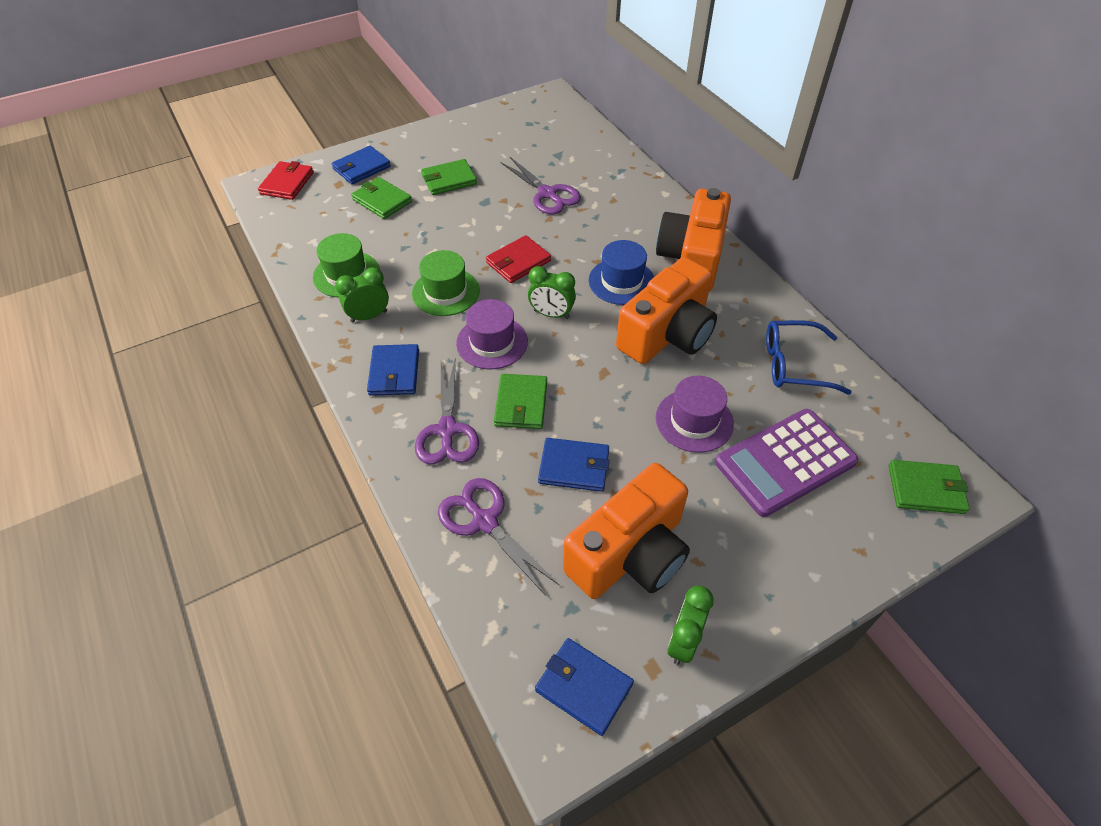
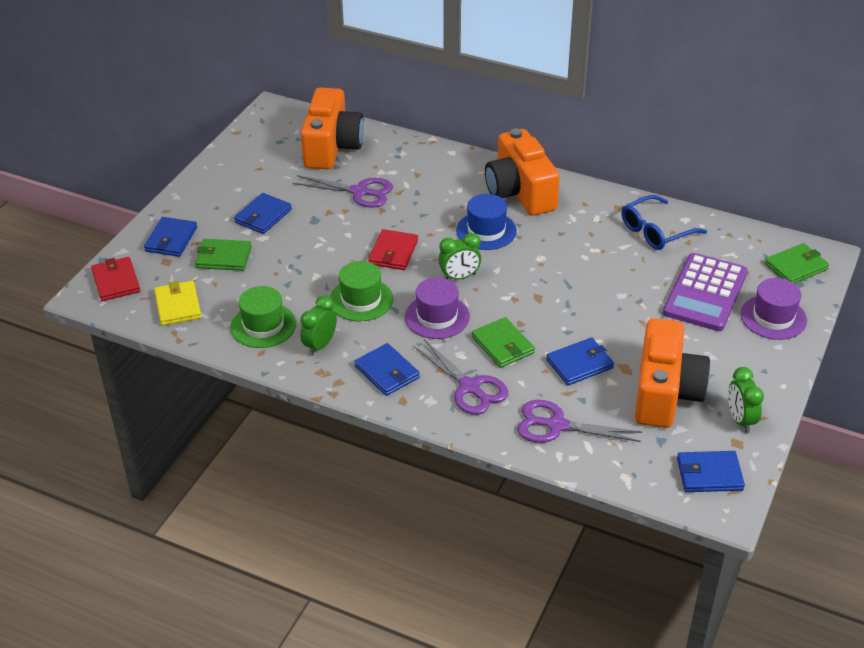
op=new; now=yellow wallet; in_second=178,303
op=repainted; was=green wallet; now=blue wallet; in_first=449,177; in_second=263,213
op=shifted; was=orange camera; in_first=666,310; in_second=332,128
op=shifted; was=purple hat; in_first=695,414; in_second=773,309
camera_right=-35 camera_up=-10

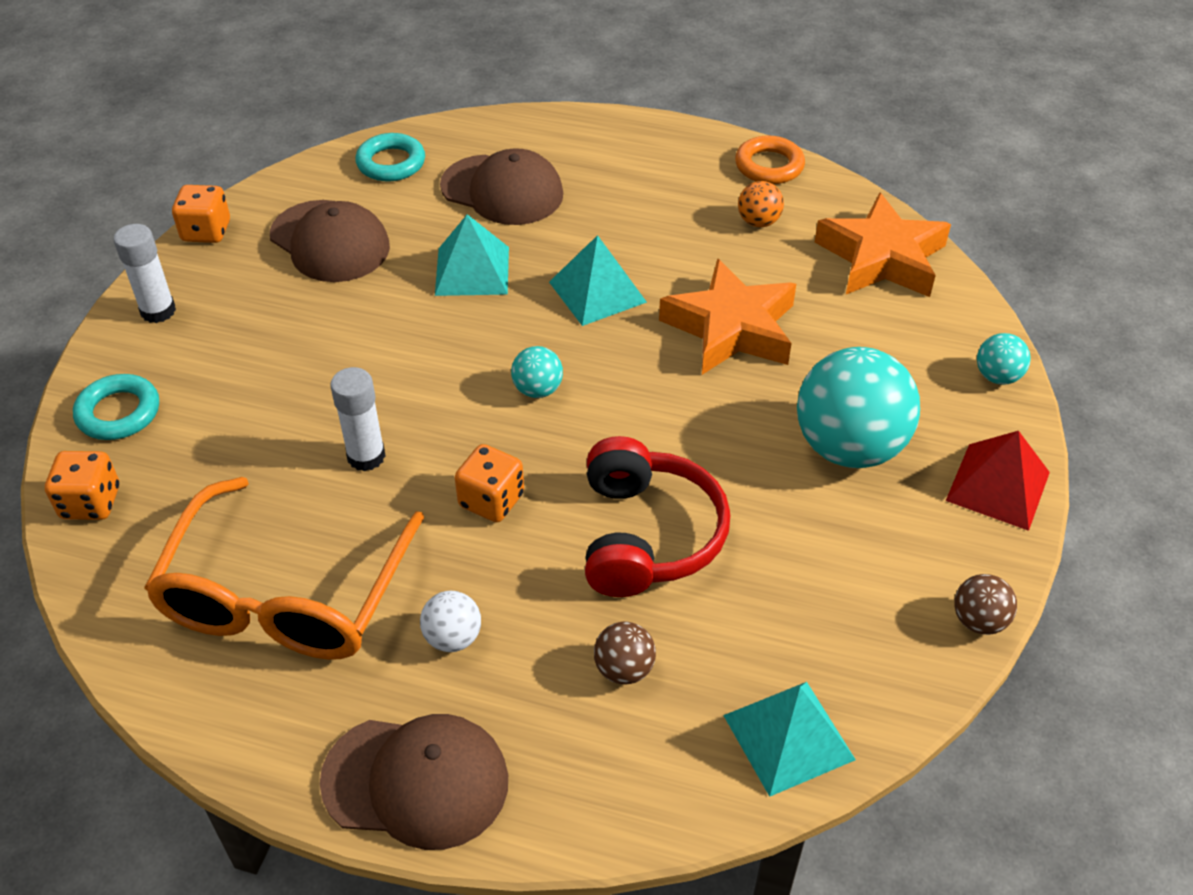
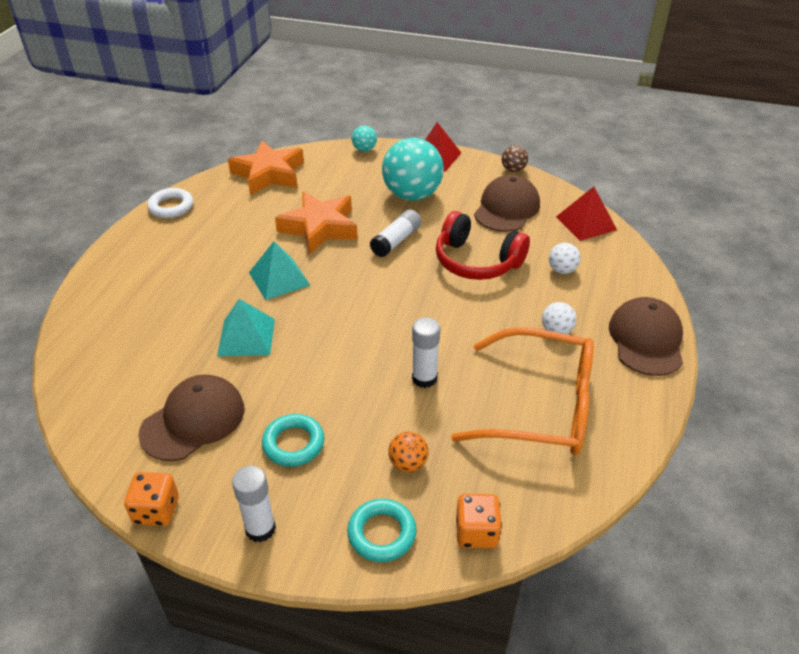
op=repainted; was=orange ring; now=white ring; in_first=770,159; in_second=170,203
op=shifted; was=turquoise ring; in_first=390,157; in_second=293,440
op=new; now=white glue stick; in_second=395,233
op=shifted; was=orange ball; in_first=761,204; in_second=408,451
op=rotated; was=red headphones; in_first=657,516; in_second=483,245; clockwise=-150
op=shifted; was=brown cap; in_first=501,186; in_second=507,203
op=repainted; was=brown ball; now=white ball; in_first=625,653; in_second=565,258
op=repainted; was=turquoise pyramid; now=red pyramid; in_first=789,739; in_second=586,214
op=gone; was=orange dice; in_first=489,483
op=gone; was=turquoise ball; in_first=537,372
camera_right=-90 camera_up=-5

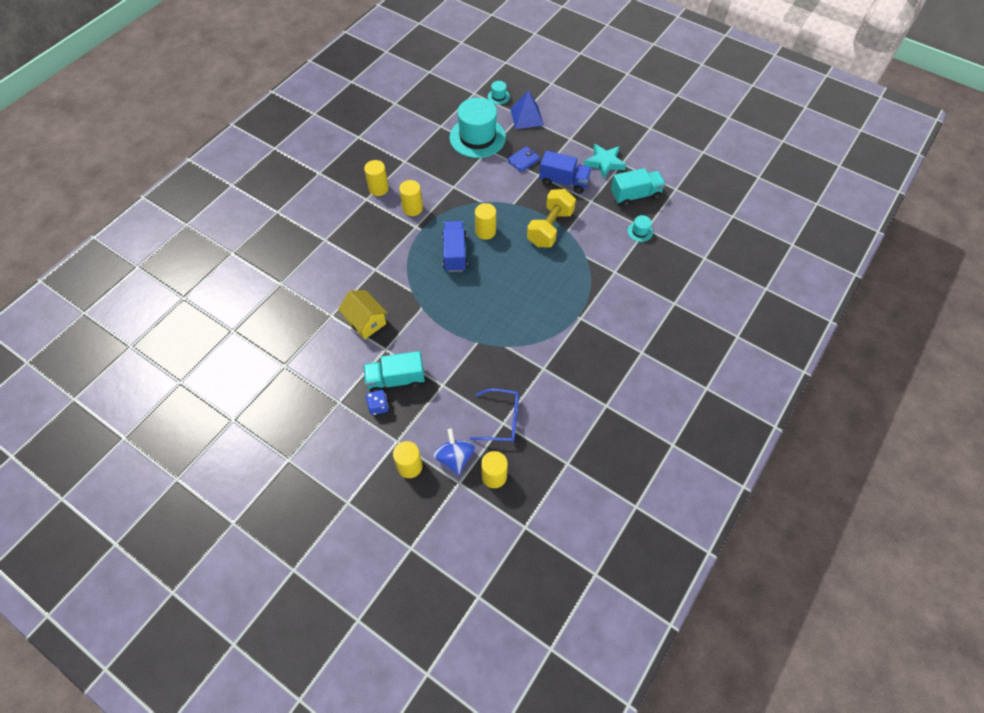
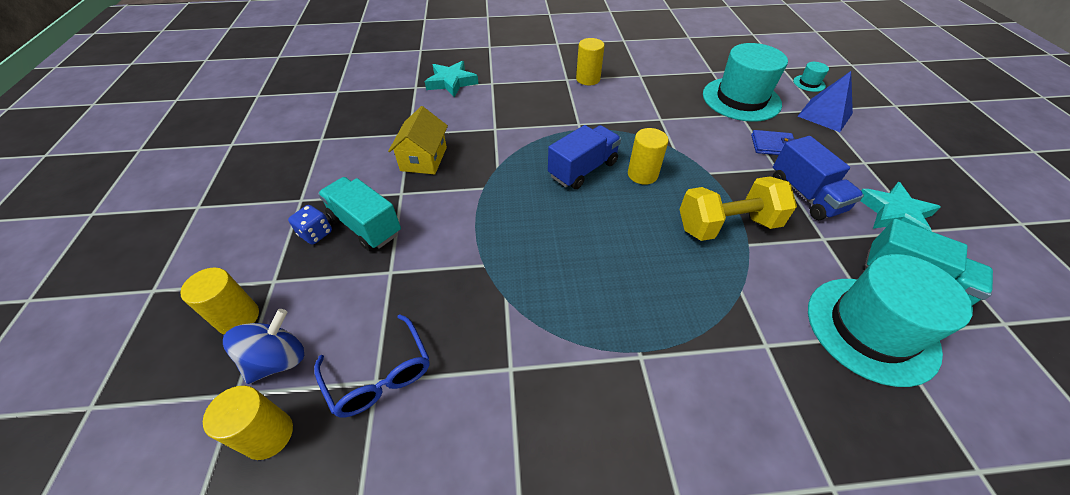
op=new; now=turquoise star; in_second=451,79
op=scaled; was=turquoise hat; in_first=640,228; in_second=890,320; ratio=2.42
op=gone; was=yellow cylinder; in_first=411,198
camera_right=50 camera_up=-10

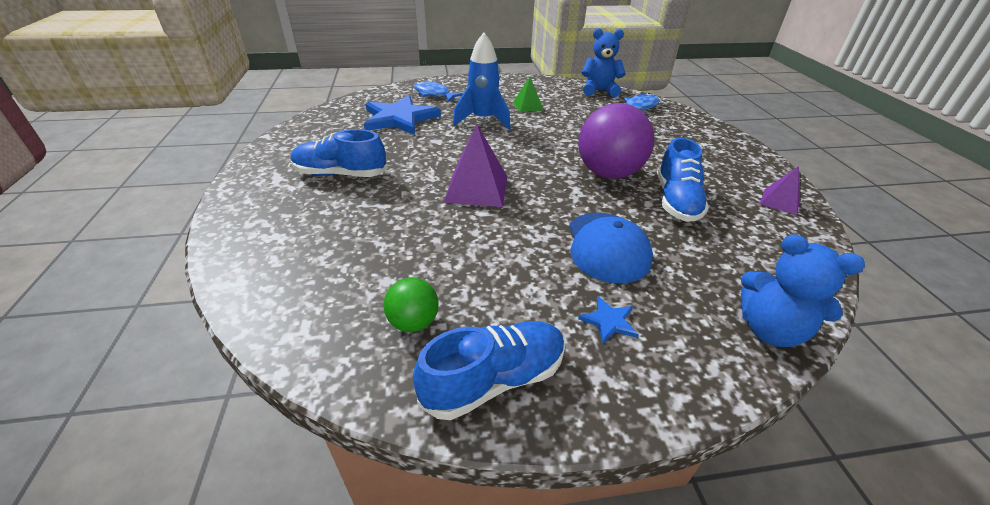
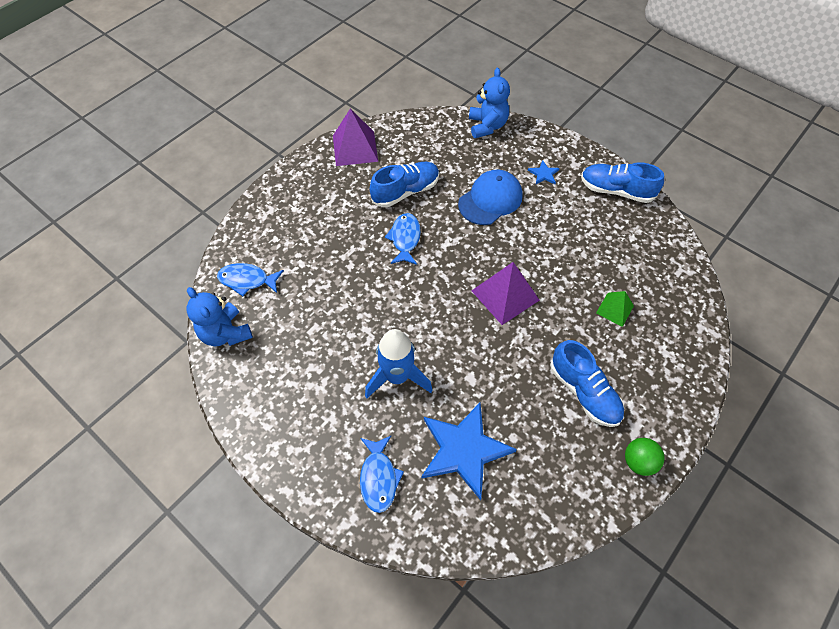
op=scaled; was=purple pyramid; in_first=780,190; in_second=355,137; ratio=1.72
op=swapped; was=purple ball; now=blue fish; in_first=616,141; in_second=403,239
op=shifted; was=green pyramid; in_first=528,94; in_second=615,309
op=shifted; was=green ball; in_first=411,305; in_second=645,457
camera_right=-130 camera_up=20

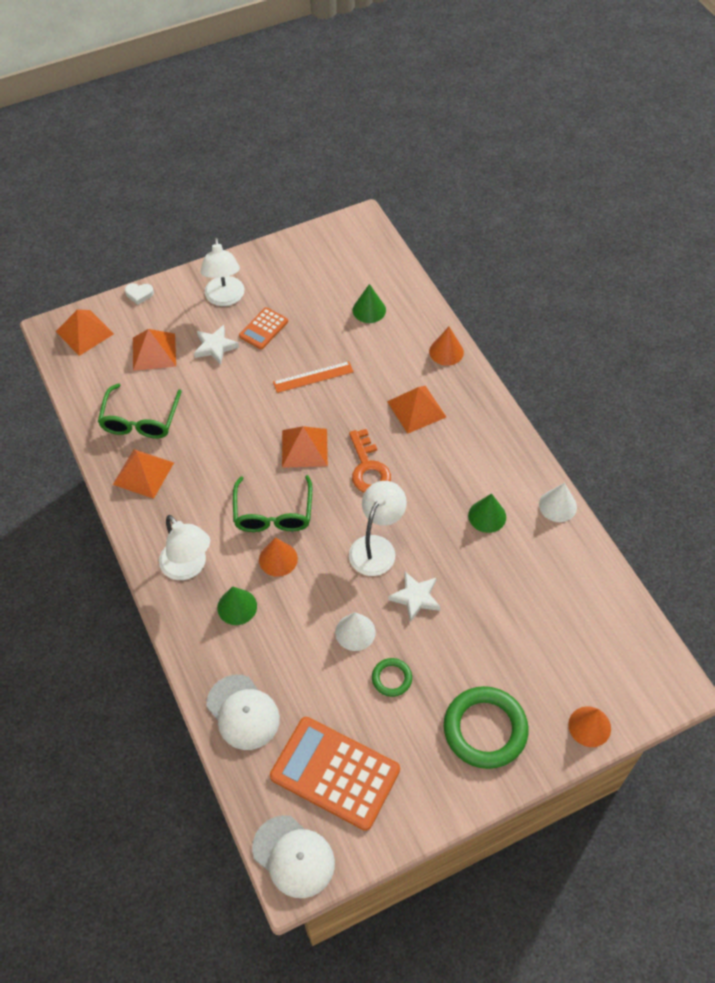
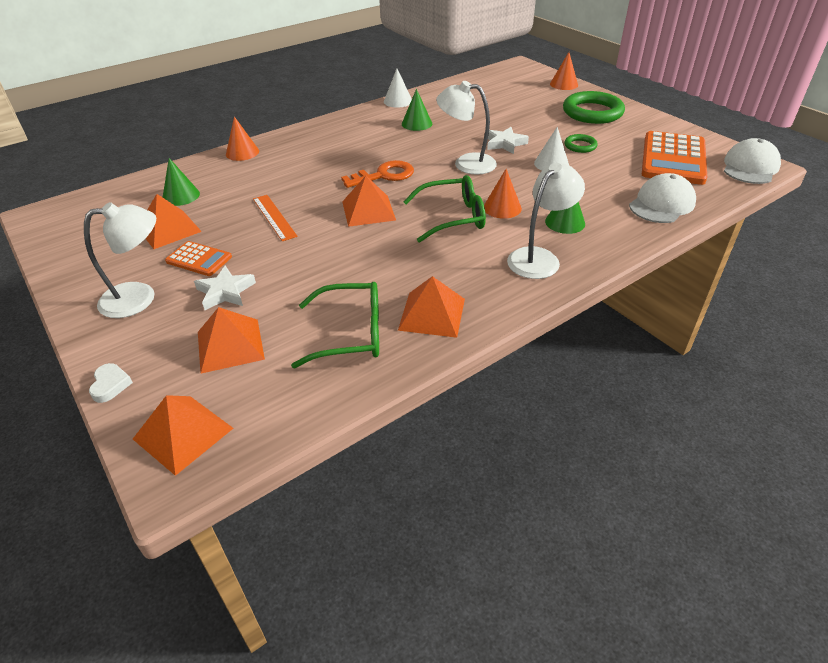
op=shifted; was=orange pyramid; in_first=416,410; in_second=173,221
camera_right=-100 camera_up=-15

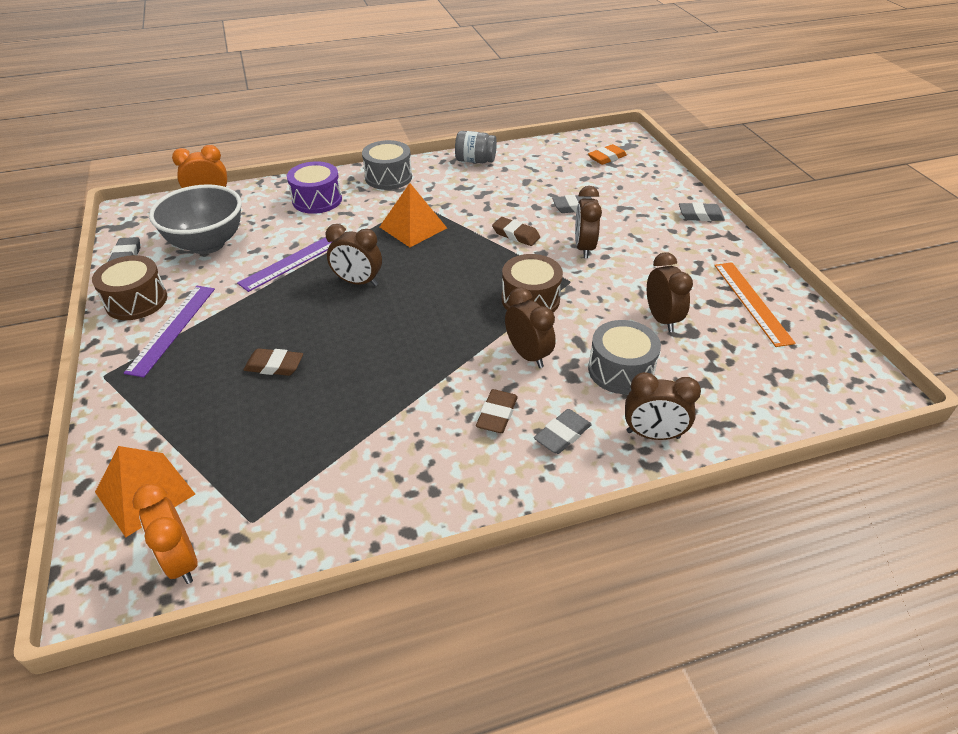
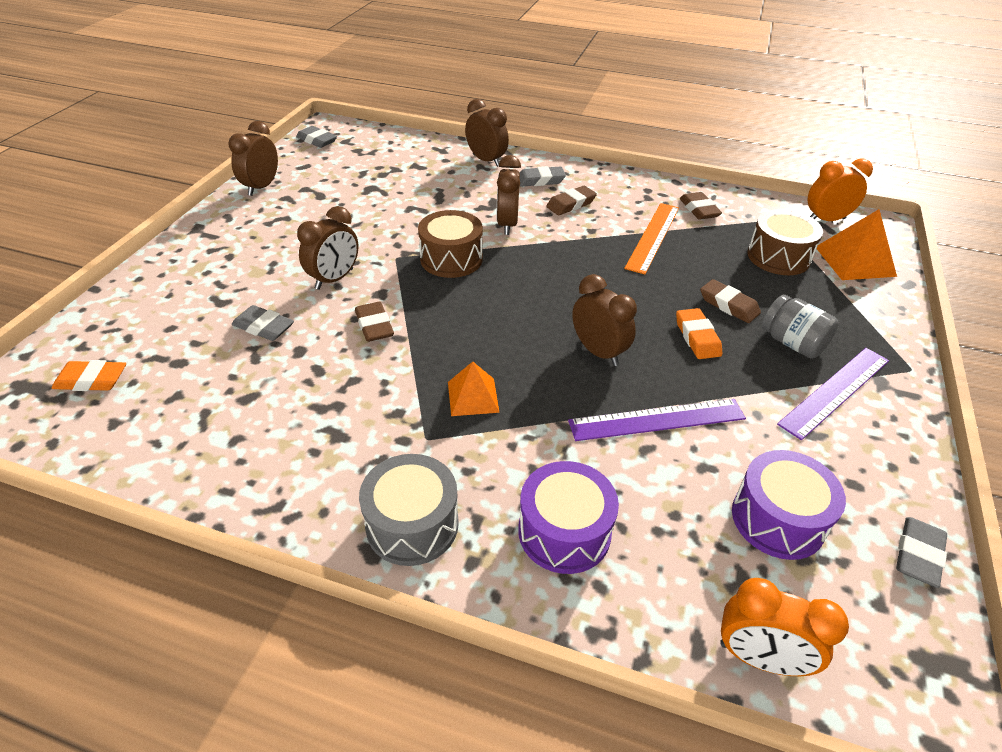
op=shifted; was=brown clock; in_first=670,292; in_second=253,158
op=shifted; was=grey eraser; in_first=702,211; in_second=316,137
op=scaled; was=orange pyramid; in_first=413,215; in_second=474,388; ratio=0.65
op=shifted; was=orange ruler; in_first=755,304; in_second=651,238
op=new; now=orange eraser; in_second=699,333
op=new; now=brown eraser; in_second=701,206
op=swapped; was=grey bowl; now=purple drum; in_first=195,219; in_second=789,505
op=shifted; was=brown drum; in_first=129,287; in_second=785,242
op=shifted; was=grey jar; in_first=476,147; in_second=800,327
op=rotated; was=orange clock; in_first=164,534; in_second=840,189; clockwise=-105
op=gone; was=grey drum; in_first=624,357
camera_right=-145 camera_up=0

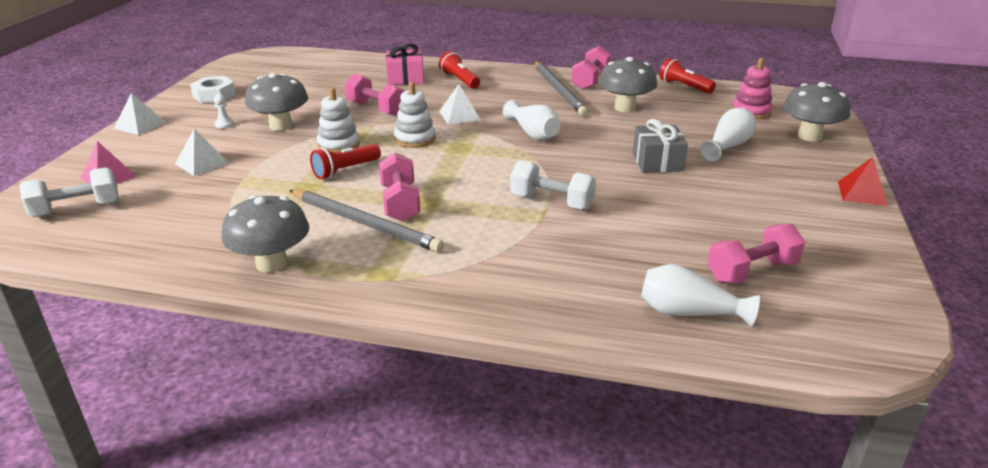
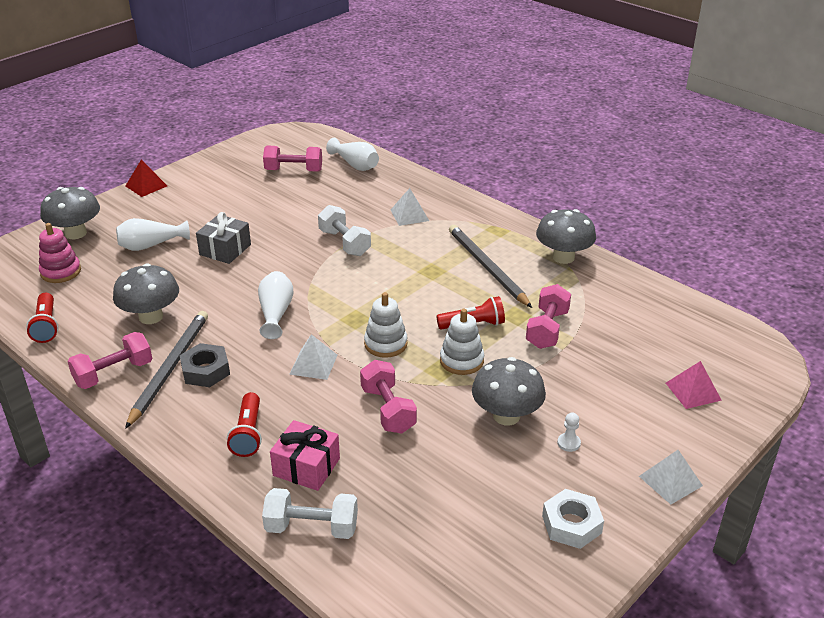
op=new; now=grey nut; in_second=205,365
op=shifted; was=white dumbbell; in_first=69,192; in_second=310,513
op=shifted; was=white pyramid; in_first=202,152; in_second=410,207
op=shifted; was=pink dumbbell; in_first=399,187; in_second=548,316
camera_right=-150 camera_up=5

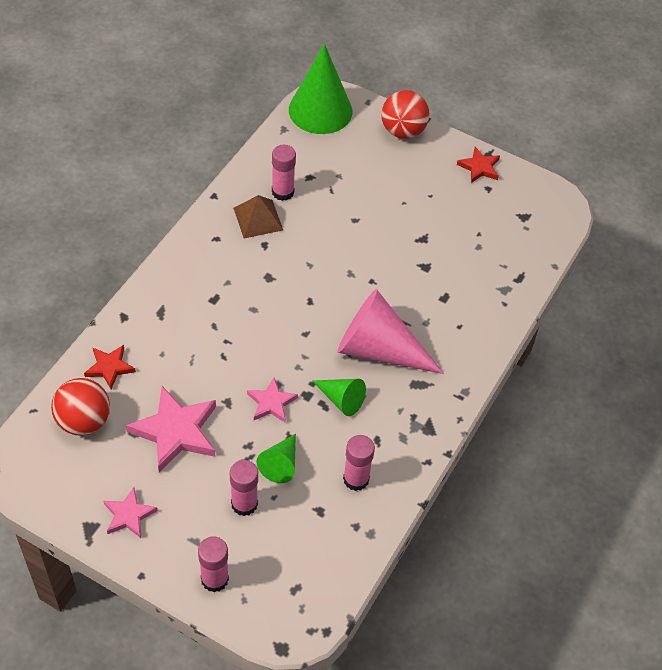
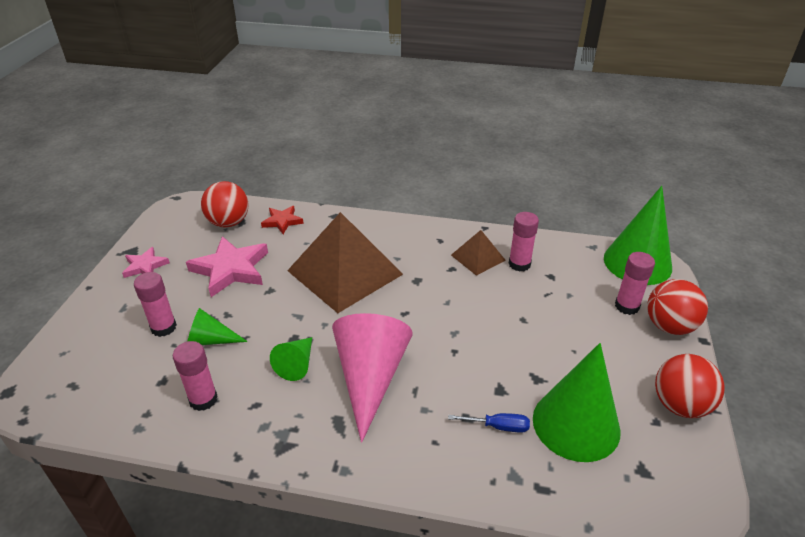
op=new; now=brown pyramid; in_second=345,262
op=new; now=blue screwdriver; in_second=489,423
op=new; now=green cone; in_second=577,402
op=shifted; was=pink glue stick; in_first=213,564; in_second=635,283
op=swapped; was=red star; now=red ball; in_first=478,165; in_second=690,386
op=gone; was=pink star; in_first=272,400
camera_right=75 camera_up=-15

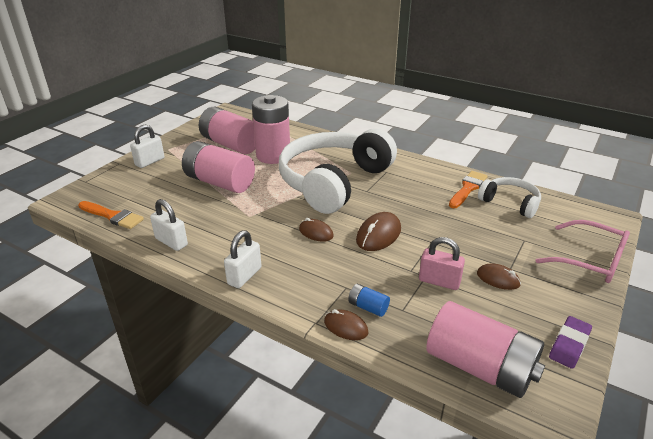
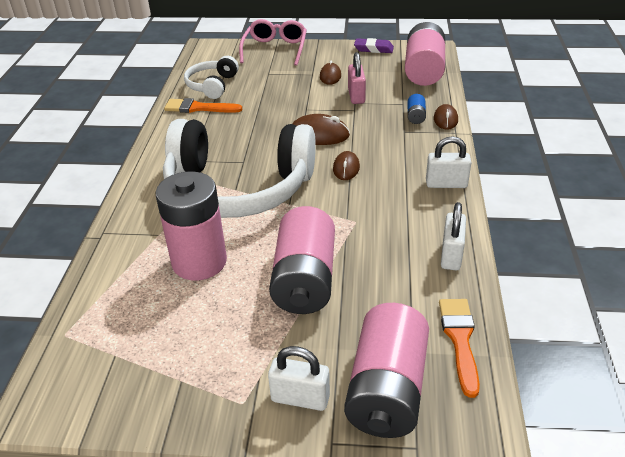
op=shifted; was=pink battery; in_first=227,130; in_second=386,370
camera_right=-115 camera_up=5

